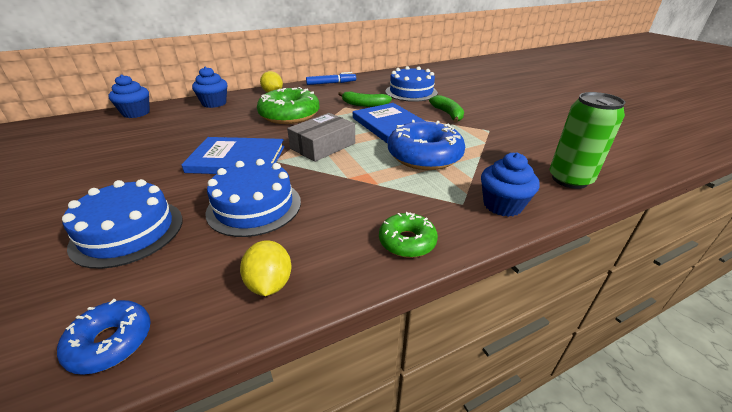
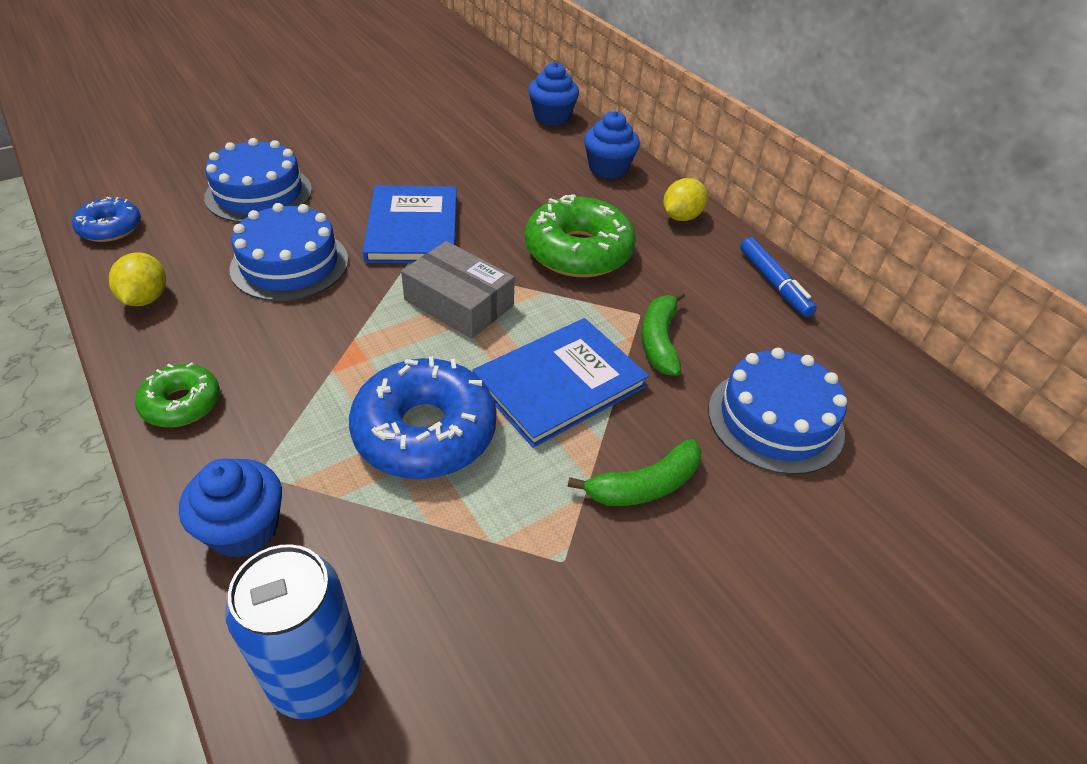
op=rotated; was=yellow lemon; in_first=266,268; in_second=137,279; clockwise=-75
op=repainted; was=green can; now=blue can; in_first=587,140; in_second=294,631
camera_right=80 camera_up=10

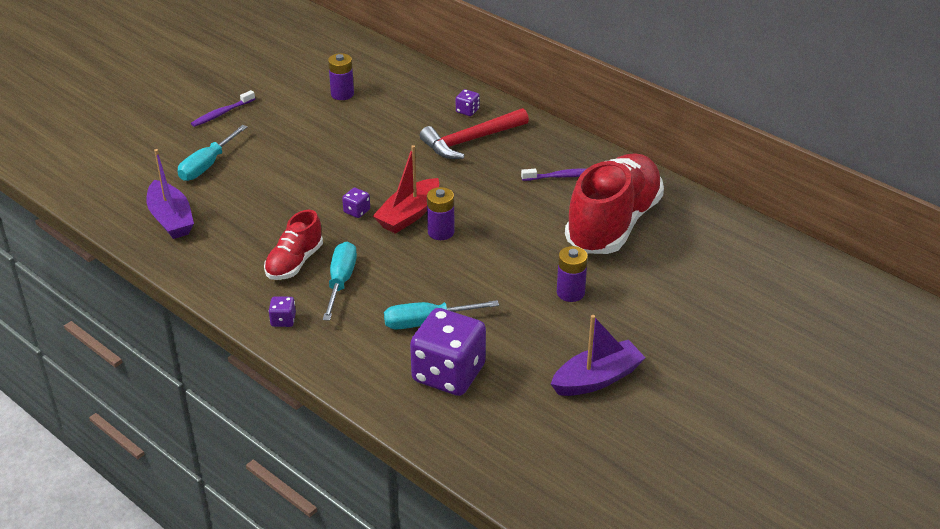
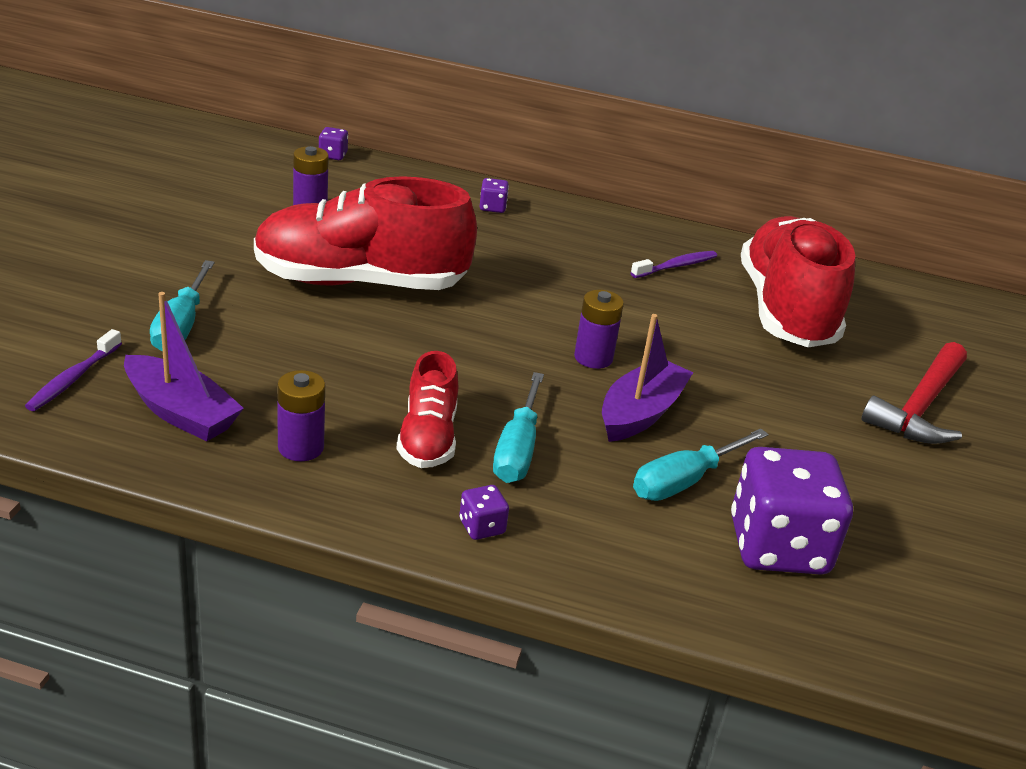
op=shifted; was=purple toothbrush; in_first=223,108; in_second=73,370
op=new; now=red shoe; in_second=365,233
op=shifted; was=purple battery; in_first=572,274; in_second=301,415
op=shifted; was=purple dice; in_first=356,203; in_second=333,143
op=rotated; was=turquoise screwdriver; in_first=340,281; in_second=518,427; clockwise=-150
op=shifted; was=purple boat; in_first=598,355; in_second=648,378
op=shifted; was=red hammer; in_first=474,133; in_second=914,393
op=gone; was=red boat; in_first=406,189
camera_right=-30 camera_up=-5

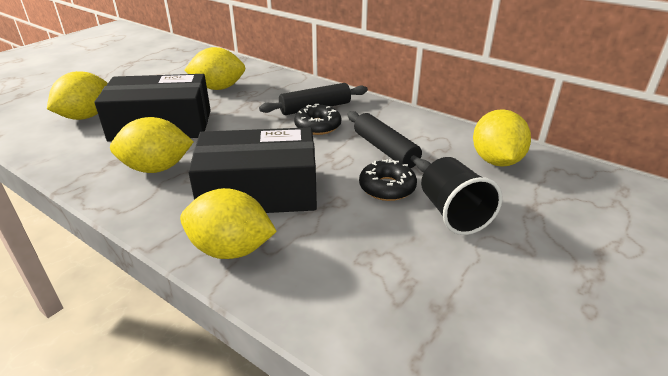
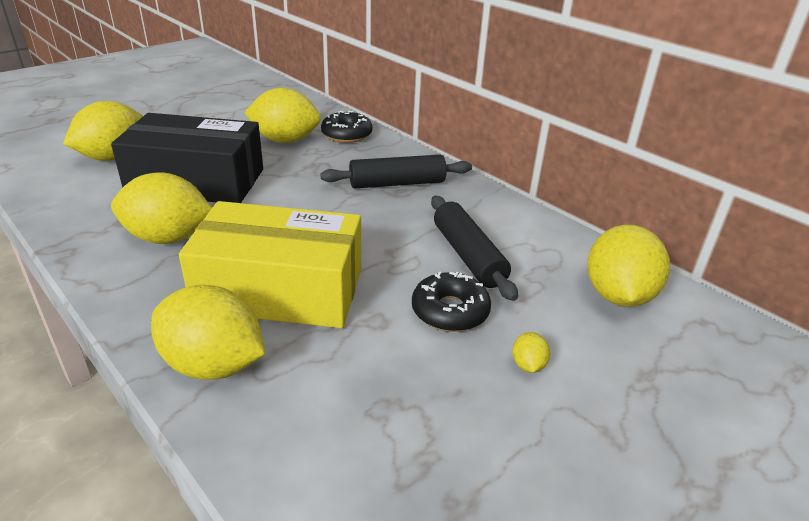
op=repainted; was=black box; now=yellow box; in_first=252,170; in_second=270,264
op=shifted; was=black donut; in_first=317,119; in_second=347,127
op=swapped; was=black cup; now=yellow lemon; in_first=462,196; in_second=531,352
camera_right=10 camera_up=0

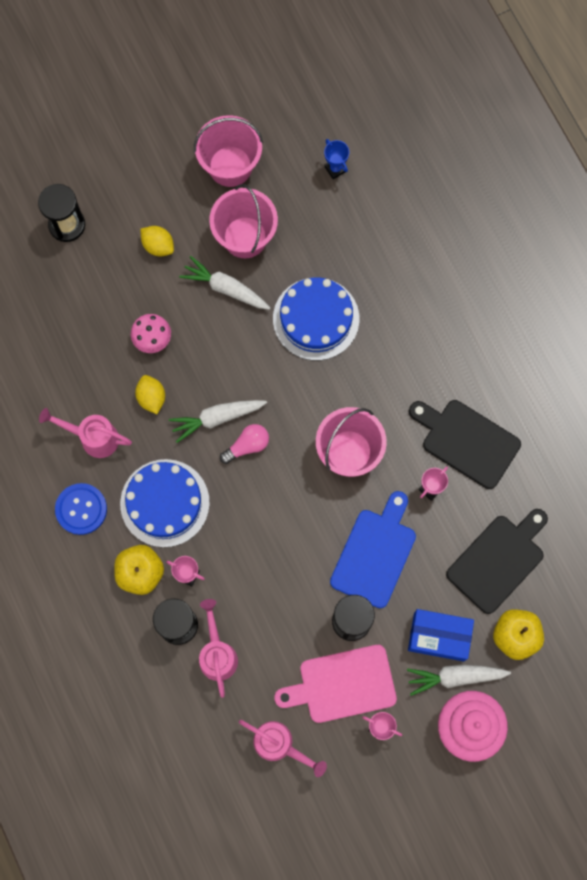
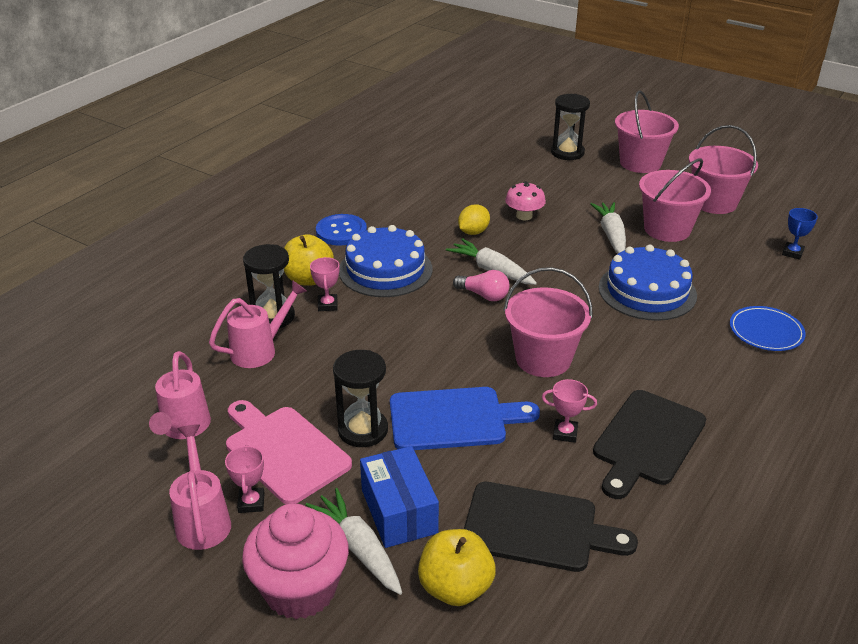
op=shifted; was=pink watering can; in_first=85,433; in_second=200,487
op=rotated; was=black cutting board; in_first=465,444; in_second=649,444; clockwise=-150
op=new; now=pink bucket; in_second=647,132
op=new; now=blue plate; in_second=768,328
op=gone; was=yellow lemon; in_first=157,241
camera_right=60 camera_up=-40

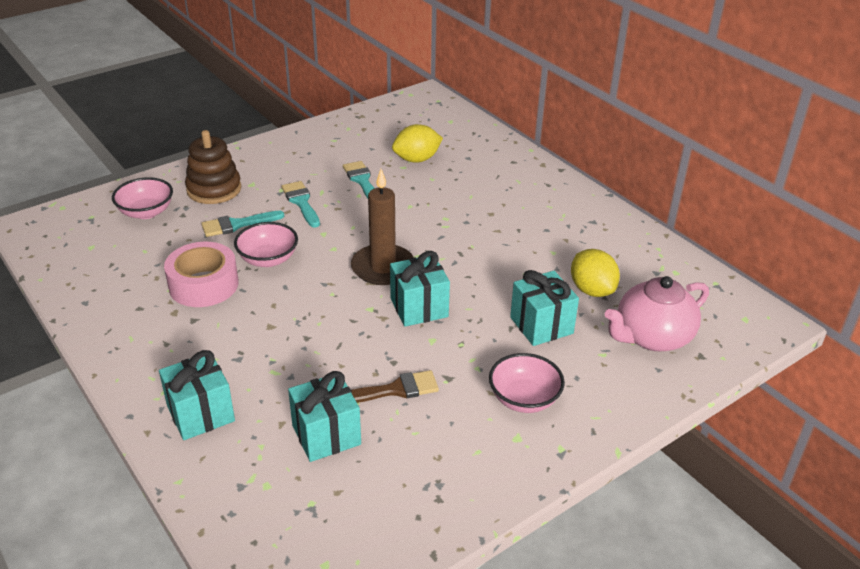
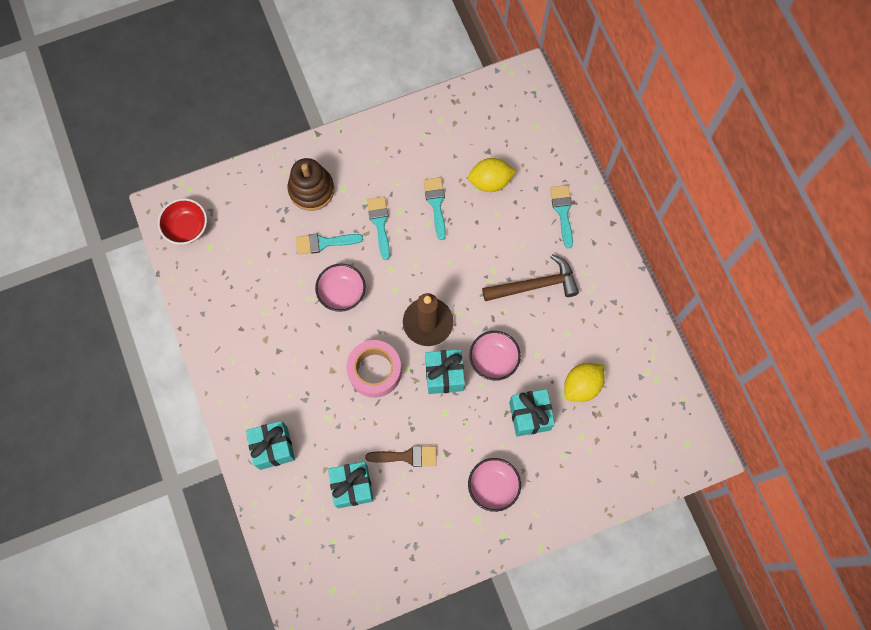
op=new; now=red bowl; in_second=182,221
op=shifted; was=pink tape; in_first=201,274; in_second=374,369
op=shifted; was=pink bowl; in_first=142,198; in_second=495,356
op=new; now=brown hammer; in_second=530,277
op=new; now=turquoise brush; in_second=561,216
op=rotated; was=yellow lemon; in_first=595,273; in_second=584,382; clockwise=60
op=gone; was=pink teapot; in_first=657,313
camera_right=15 camera_up=35

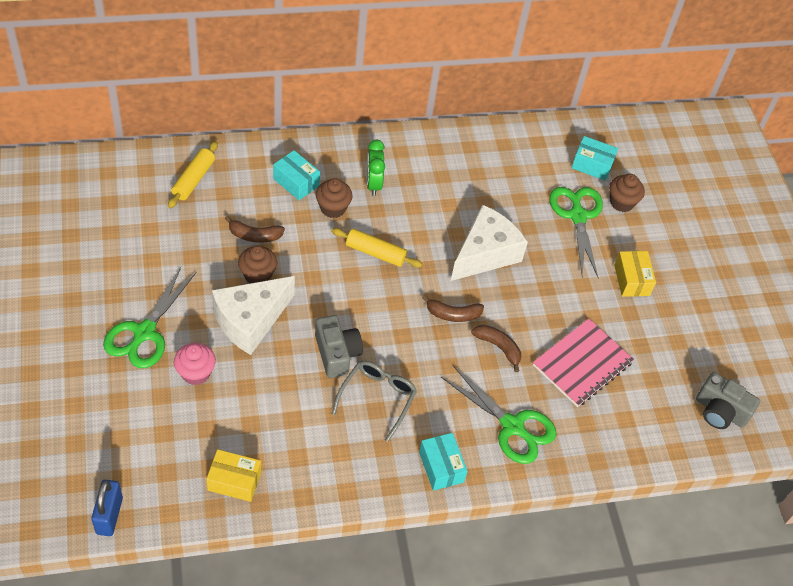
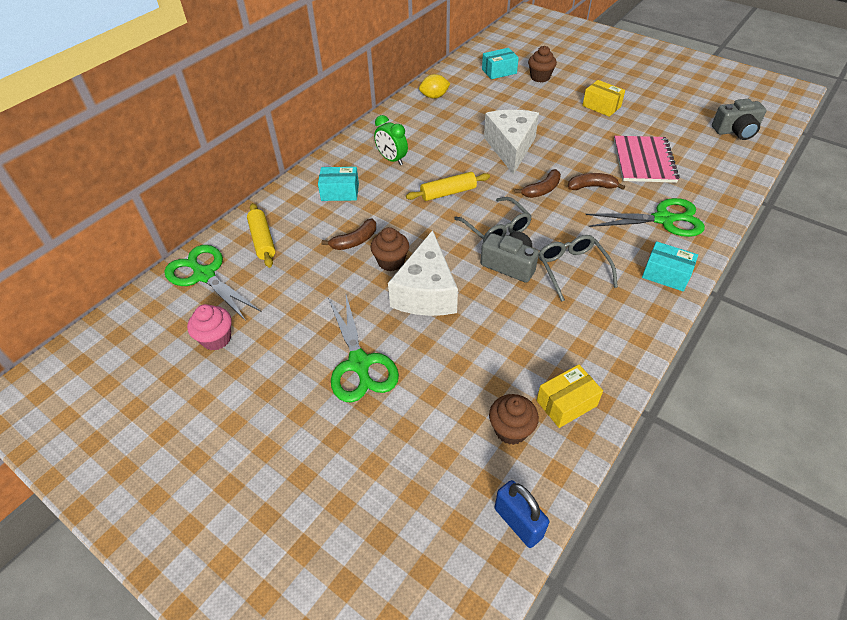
op=shifted; was=green scissors; in_first=576,232; in_second=213,283
op=shifted; was=pink cupcake; in_first=195,364; in_second=209,327
op=new; now=yellow lemon; in_second=435,86
op=new; now=grey glasses; in_second=493,219
op=shifted; was=brown cupcake; in_first=334,198; in_second=514,419
camera_right=-35 camera_up=-5

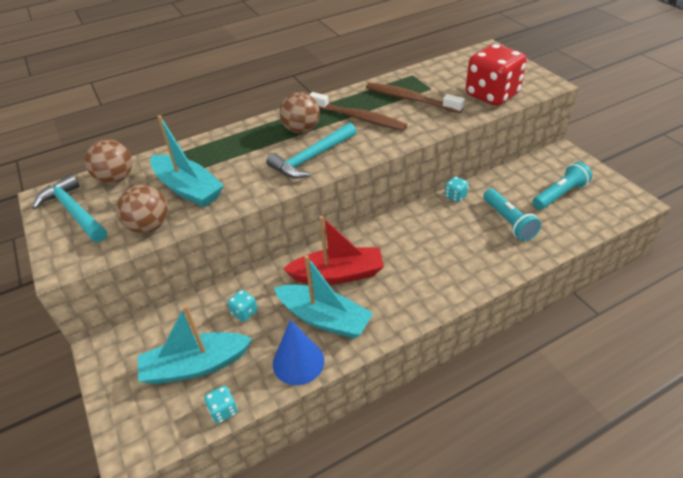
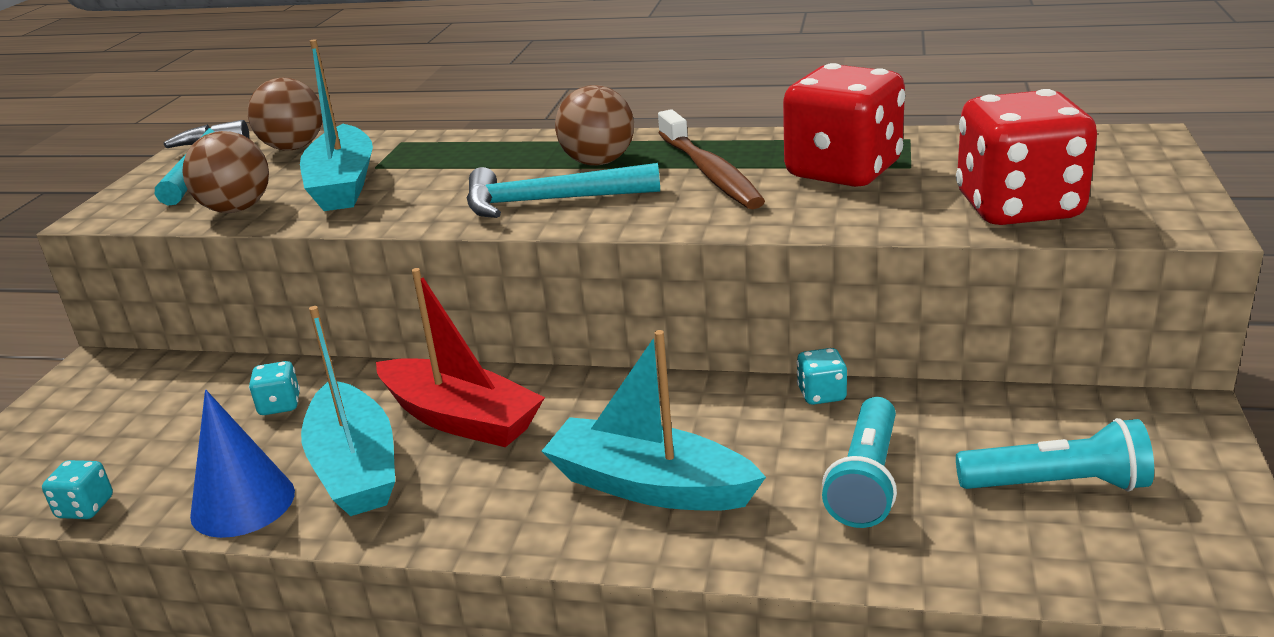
op=shifted; was=turquoise boat; in_first=195,344; in_second=654,420
op=swapped; was=brown toothbrush; now=red dice; in_first=415,97; in_second=844,125
camera_right=40 camera_up=-15

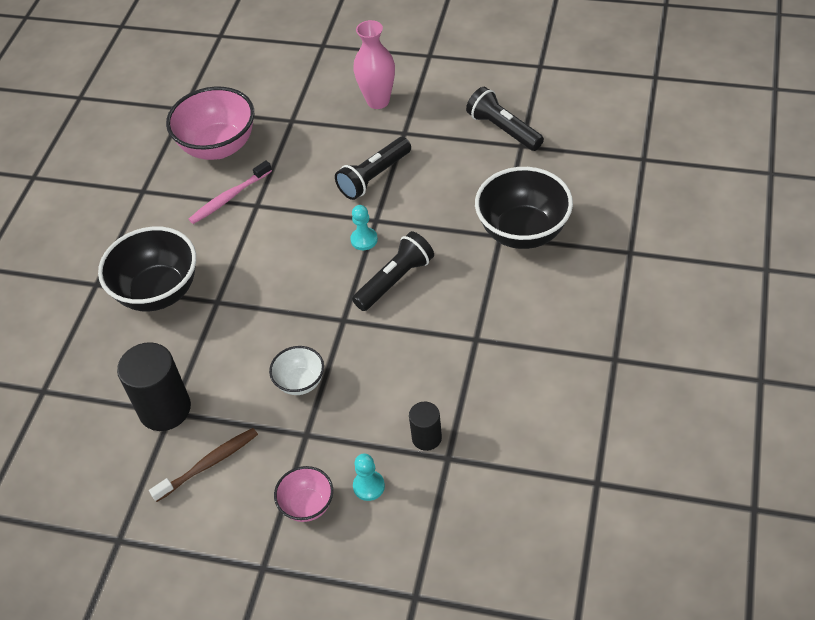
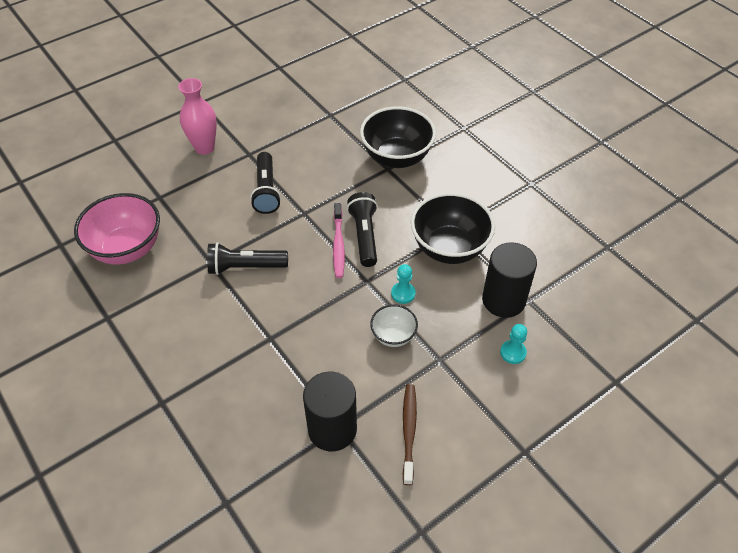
op=shifted; was=black flashlight; in_first=505,119; in_second=247,258
op=shifted; was=pink toothbrush; in_first=230,192; in_second=339,240
op=shifted; was=turquoise pawn; in_first=364,227; in_second=403,284
op=shifted; was=black bowl; in_first=147,269; in_second=453,228
op=scaled; was=black cylinder; in_first=425,426; in_second=509,280; ratio=1.83
op=gone; was=pink bowl; in_first=303,494
camera_right=-55 camera_up=0

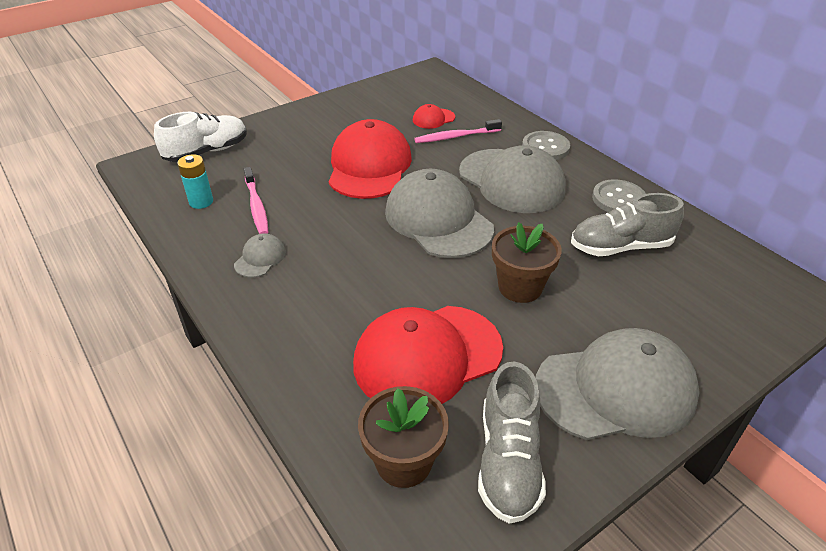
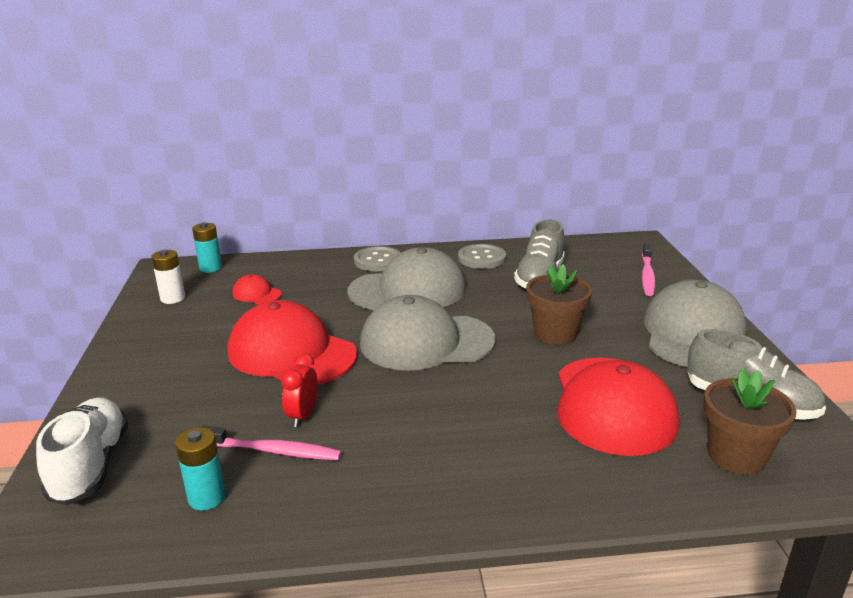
op=new; now=white battery; in_second=168,277
op=new; now=turquoise battery; in_second=207,247
op=rotated; was=red cap; in_first=434,116; in_second=257,289; clockwise=120
op=new; now=red clock; in_second=299,390
op=shifted; was=pink toothbrush; in_first=458,131; in_second=648,270
op=gone; was=grey cap; in_first=260,255
camera_right=-60 camera_up=-15

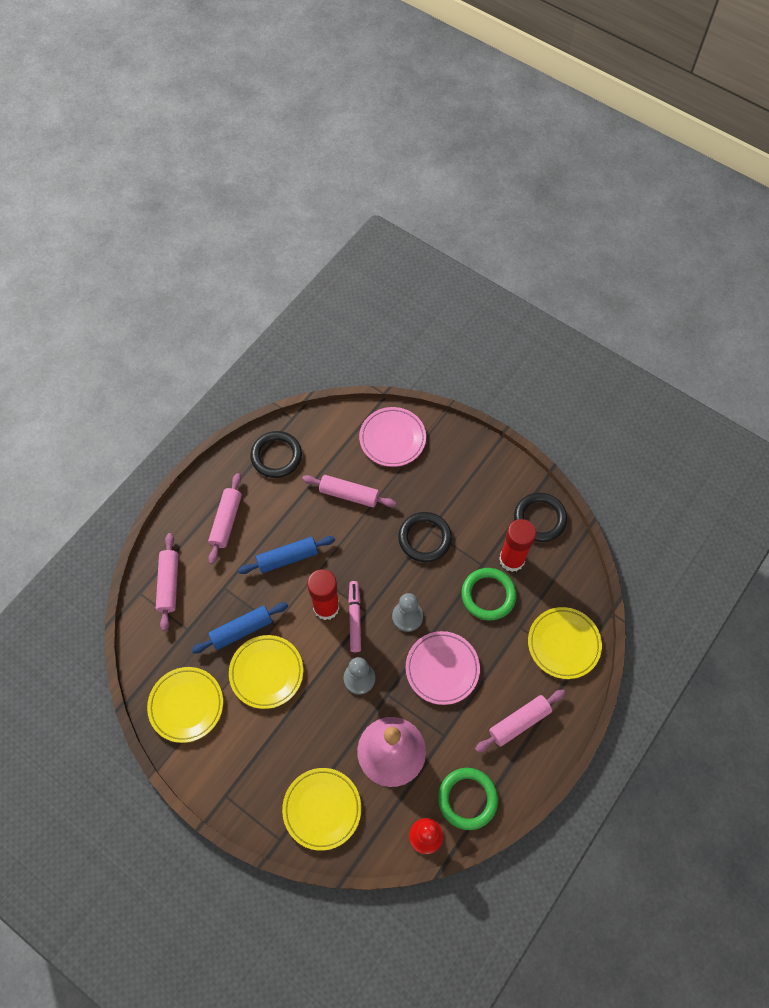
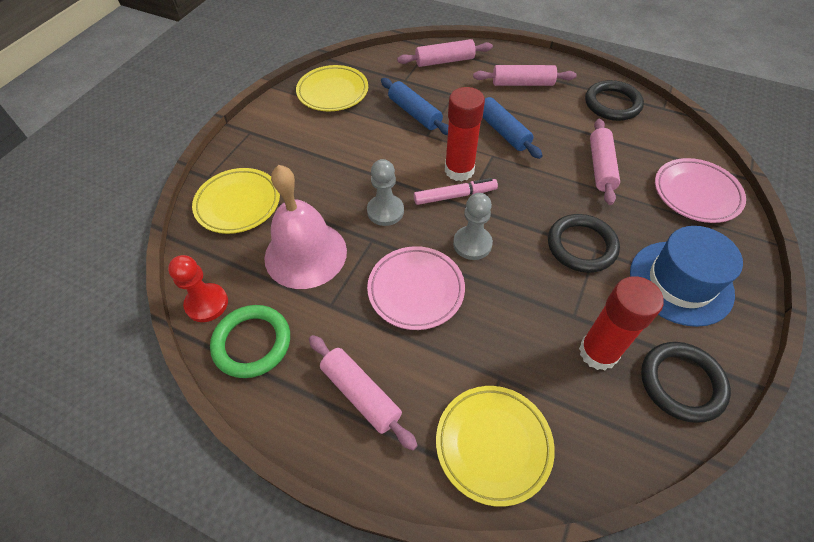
op=new; now=blue hat; in_second=686,276
op=gone; was=yellow plate; in_first=266,672
op=gone; was=green ring; in_first=489,594
camera_right=80 camera_up=-10

